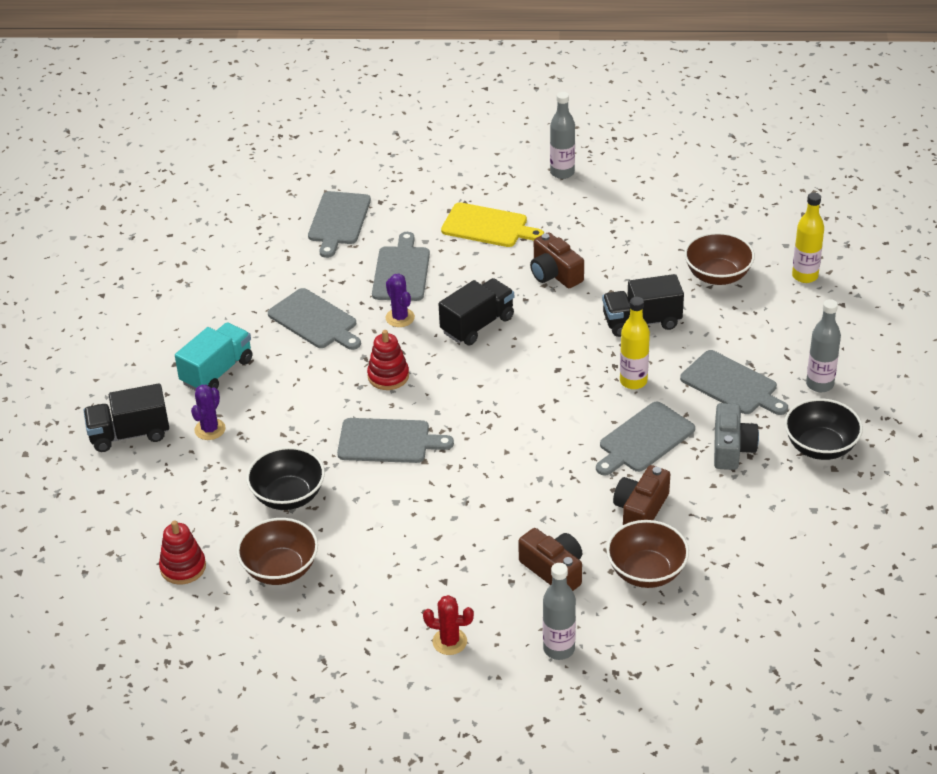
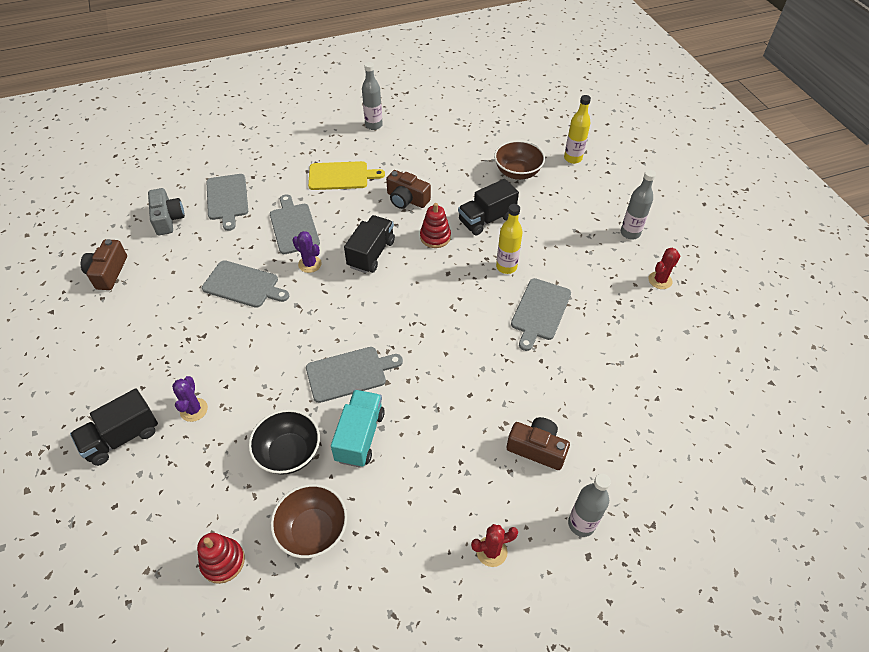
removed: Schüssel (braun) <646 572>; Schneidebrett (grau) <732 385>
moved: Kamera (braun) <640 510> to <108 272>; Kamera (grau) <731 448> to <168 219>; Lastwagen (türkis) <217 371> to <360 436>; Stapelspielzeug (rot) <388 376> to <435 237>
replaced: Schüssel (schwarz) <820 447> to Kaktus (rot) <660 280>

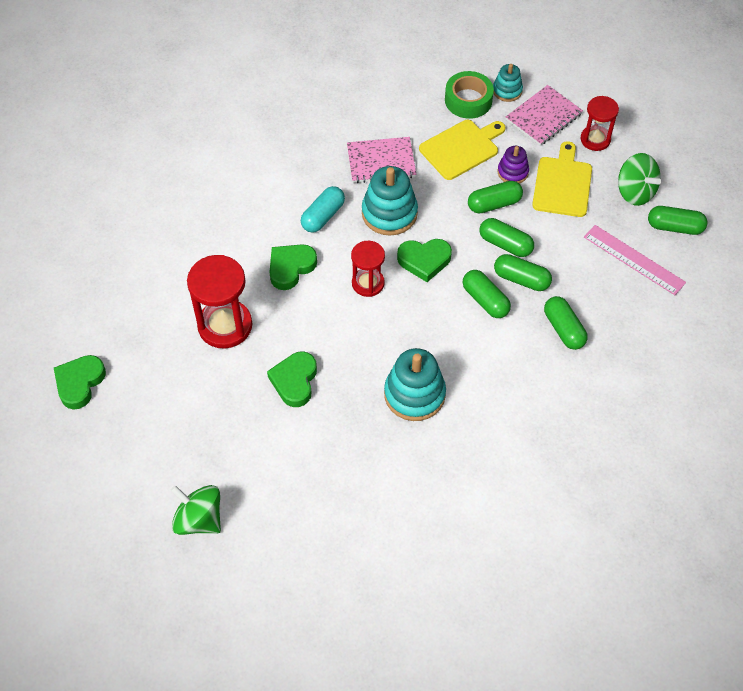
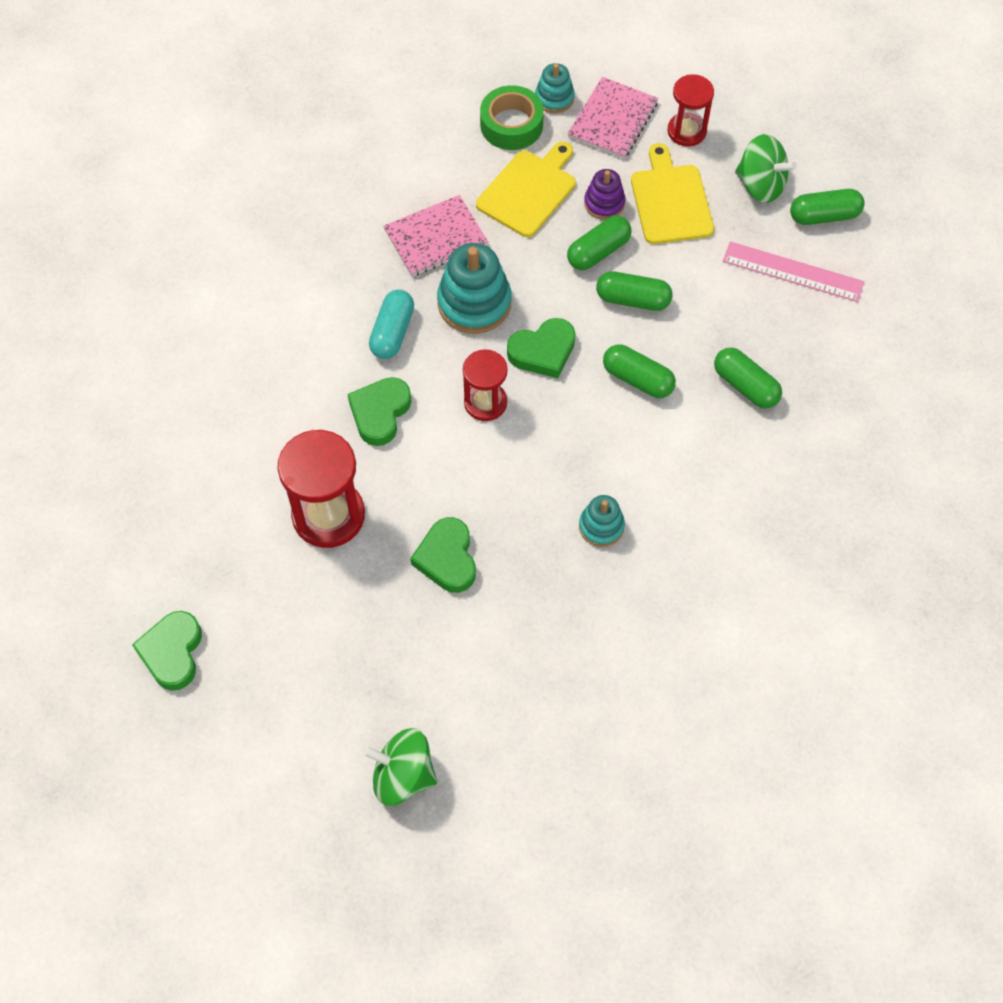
removed: Kapsel (grün) <521 279>
resized: Stapelspielzeug (türkis) <414 394> = <601 526> x0.57

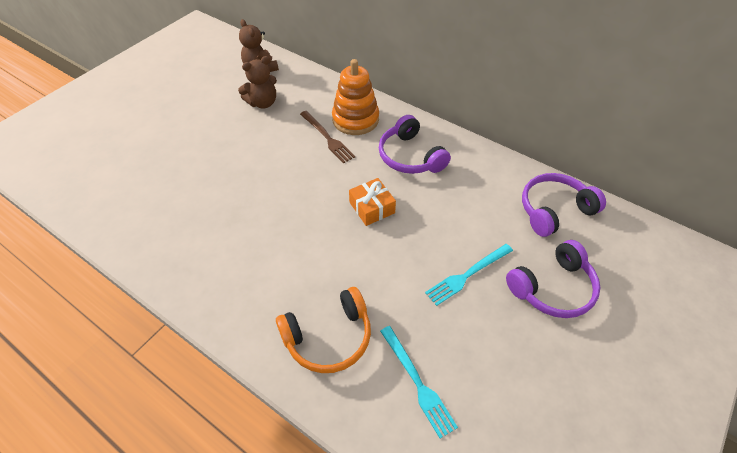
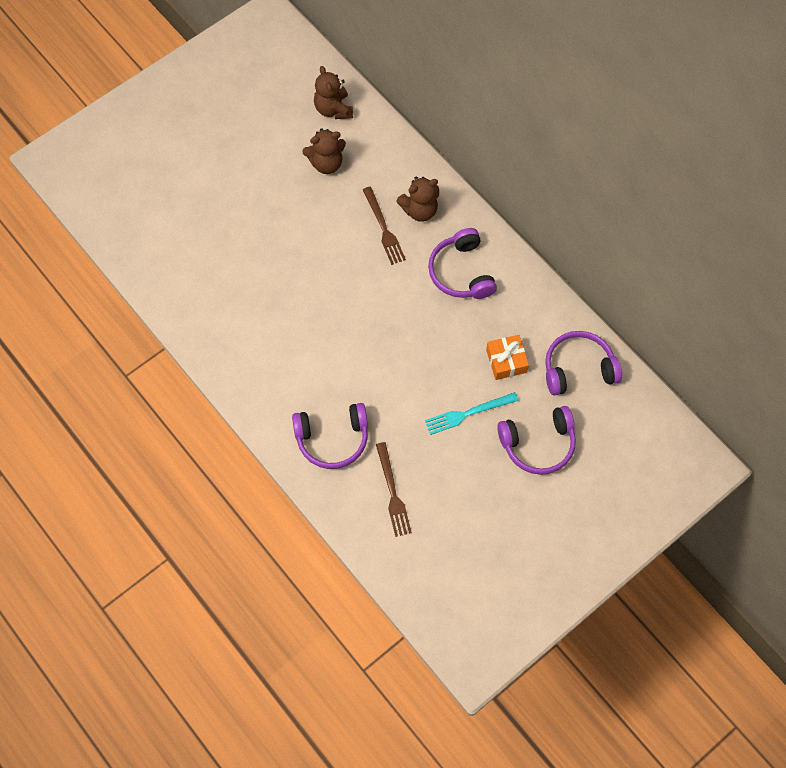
moved: Geschenk (orange) <372 207> to <506 361>
replaced: Stapelspielzeug (orange) <355 119> to Teddybär (braun) <419 210>
recoloured: Kopfhörer (orange) <328 337> to Kopfhörer (lila) <332 439>; Gabel (türkis) <417 382> to Gabel (braun) <392 492>

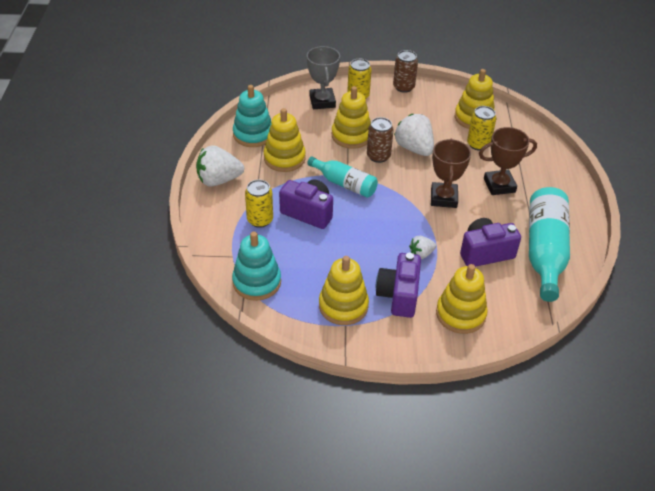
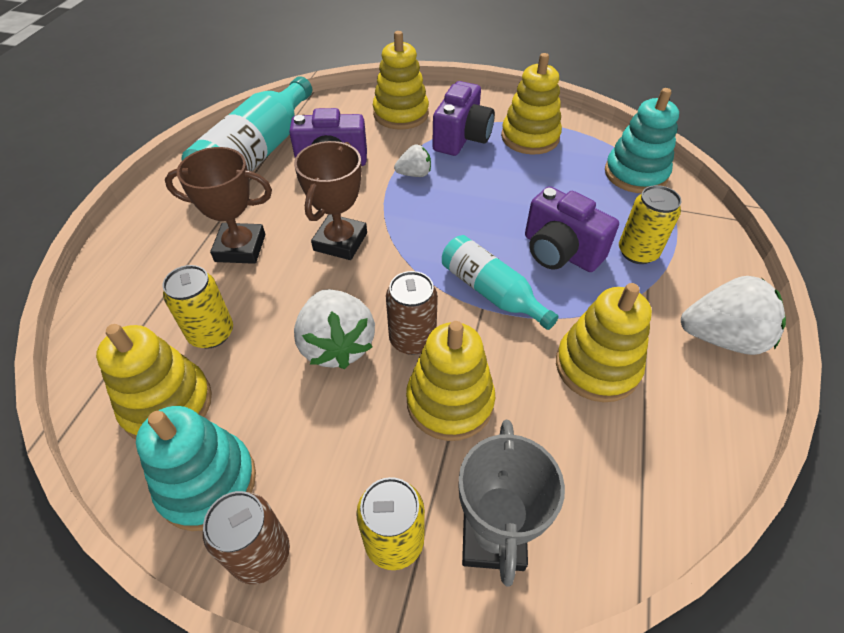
moved: Stapelspielzeug (türkis) <253 134> to <207 483>

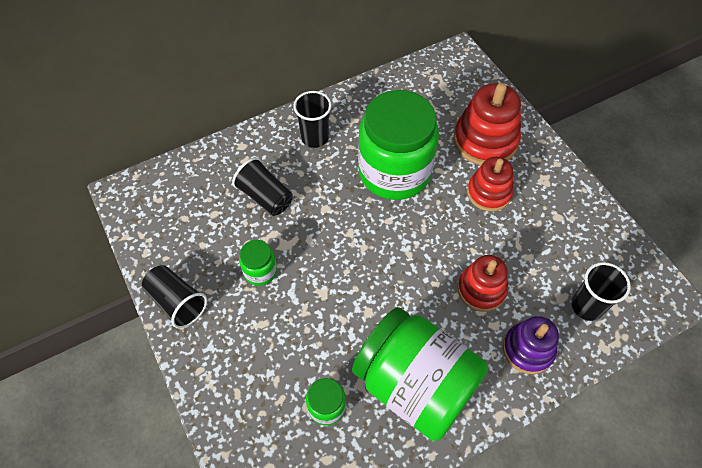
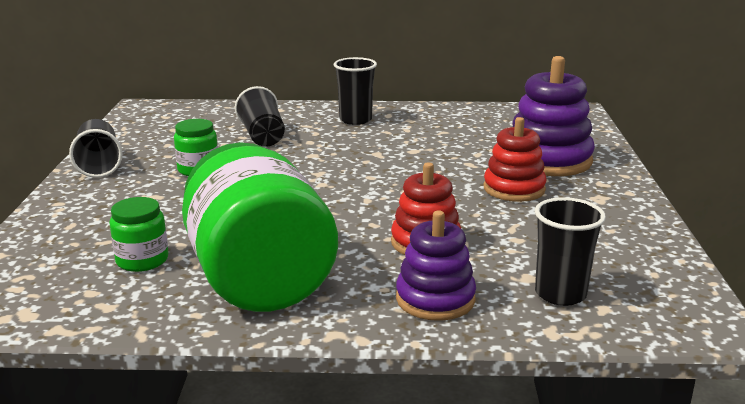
removed: Einmachglas (grün) <394 172>
recoloured: Stapelspielzeug (rot) <485 141> to Stapelspielzeug (lila) <548 160>

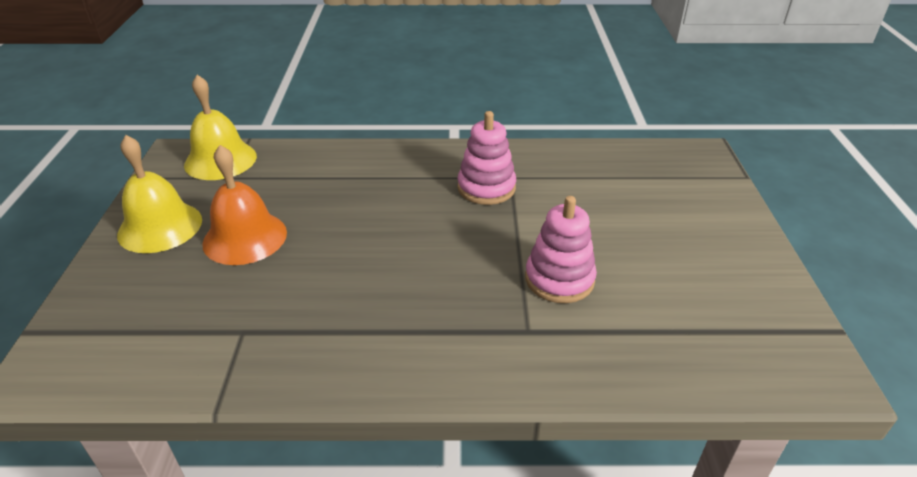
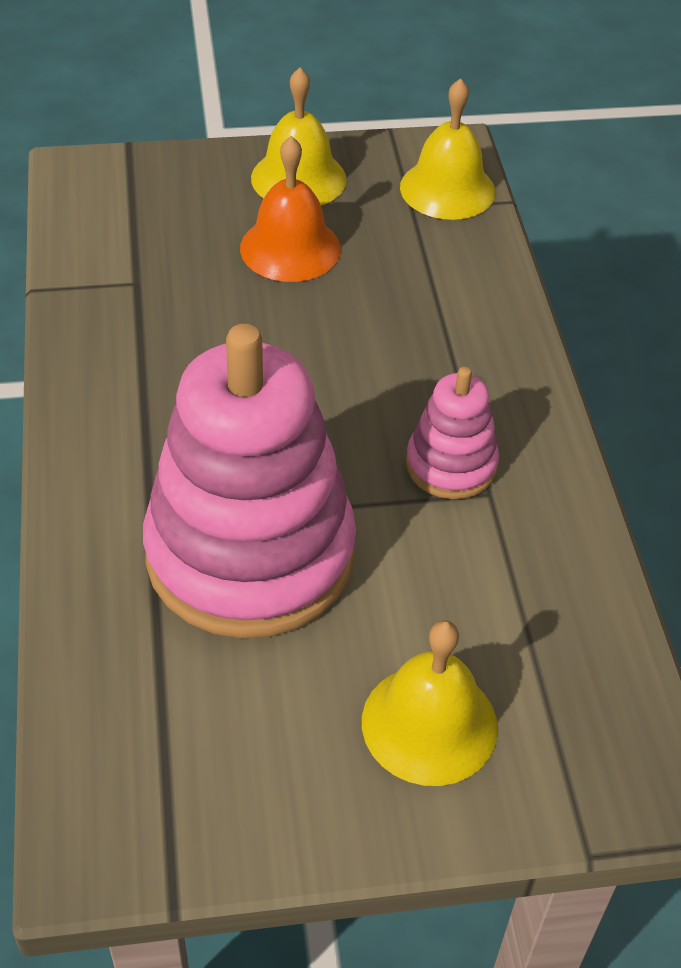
added: Glocke (gelb) <429 724>
resized: Stapelspielzeug (rosa) <559 279> = <250 554> x2.13

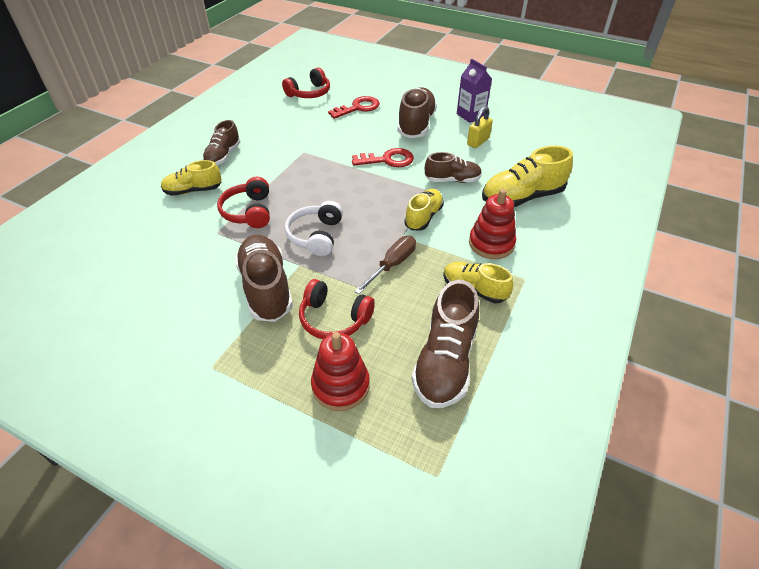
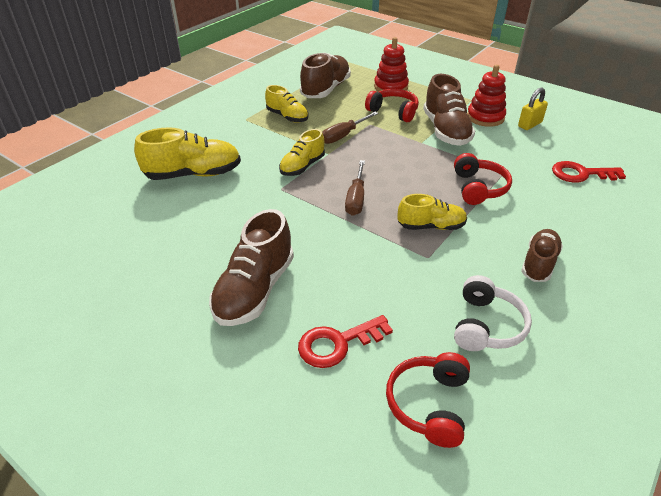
removed: Schuh (braun) <452 180>; Getränkekarton (lila) <471 115>
added: Schraubenzieher (braun) <356 198>
moved: Schuh (gelb) <193 190> to <431 226>; Kopfhörer (weiß) <316 236> to <486 325>; Stapelspielzeug (rot) <491 243> to <485 117>; Vorhängeschloss (gelb) <478 142> to <529 124>; Schlüssel (rot) <388 160> to <581 174>
turned: Kopfhörer (rot) <309 93> = <429 404> 45 degrees counterclockwise

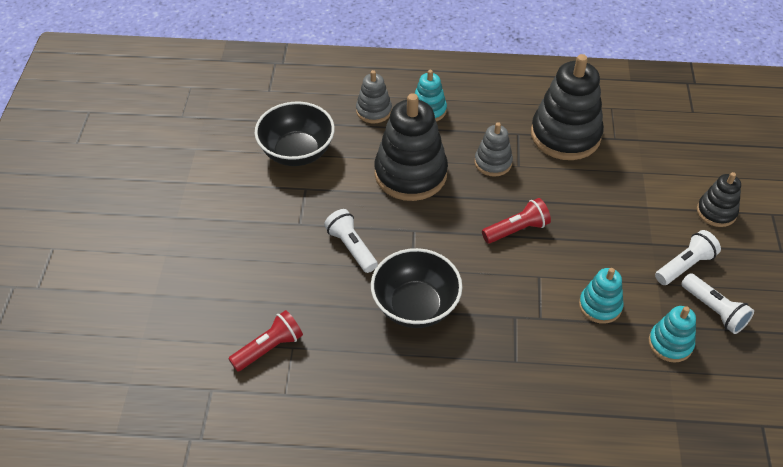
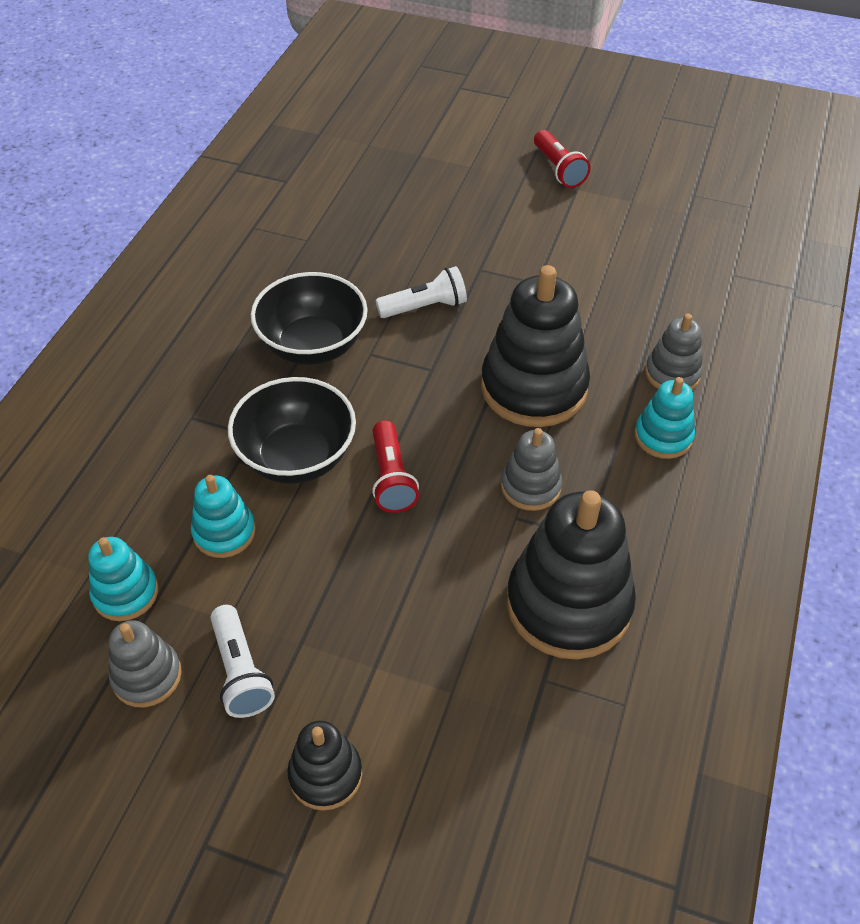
moved: Schüssel (schwarz) <297 152> to <297 457>; Taschenlampe (rot) <269 348> to <558 169>
replaced: Taschenlampe (weiß) <714 310> to Stapelspielzeug (grau) <147 676>

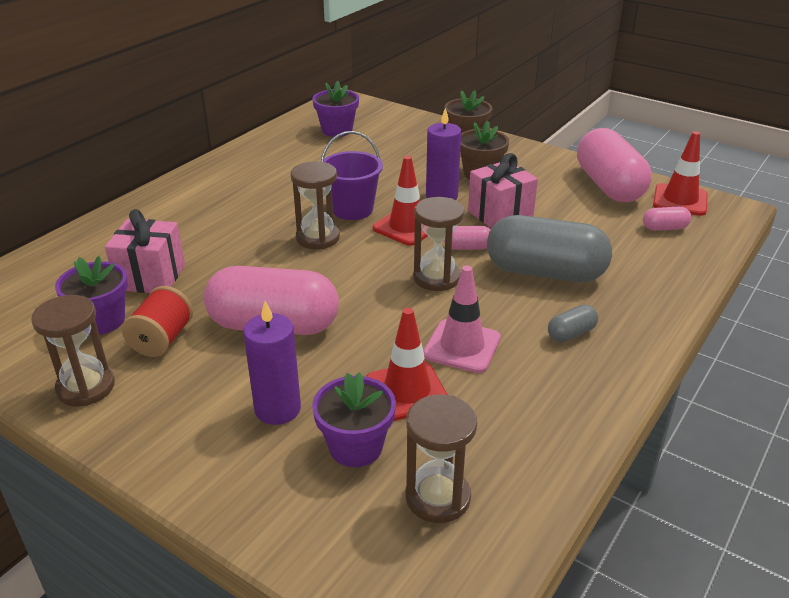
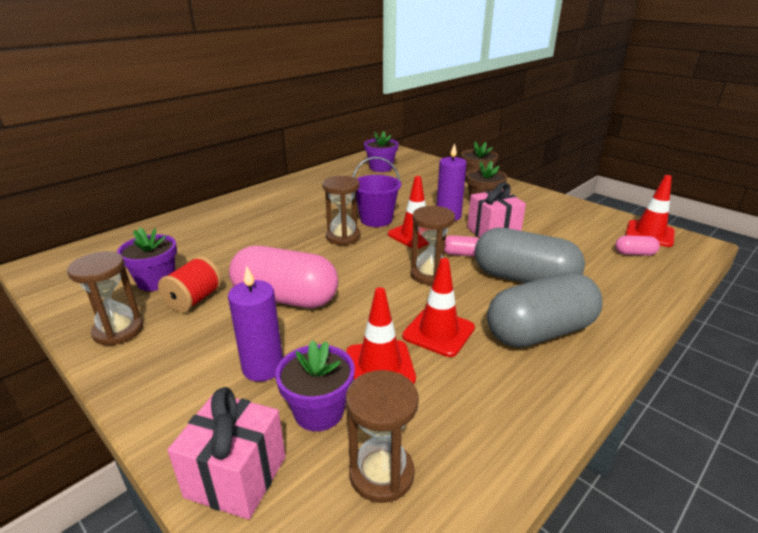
removed: Kapsel (rosa) <609 186>
moved: Geschenk (rosa) <151 277> to <236 476>
recoloured: Leitkegel (rosa) <462 346> to Leitkegel (rot) <438 332>
resized: Kapsel (grau) <571 334> = <540 332> x2.34

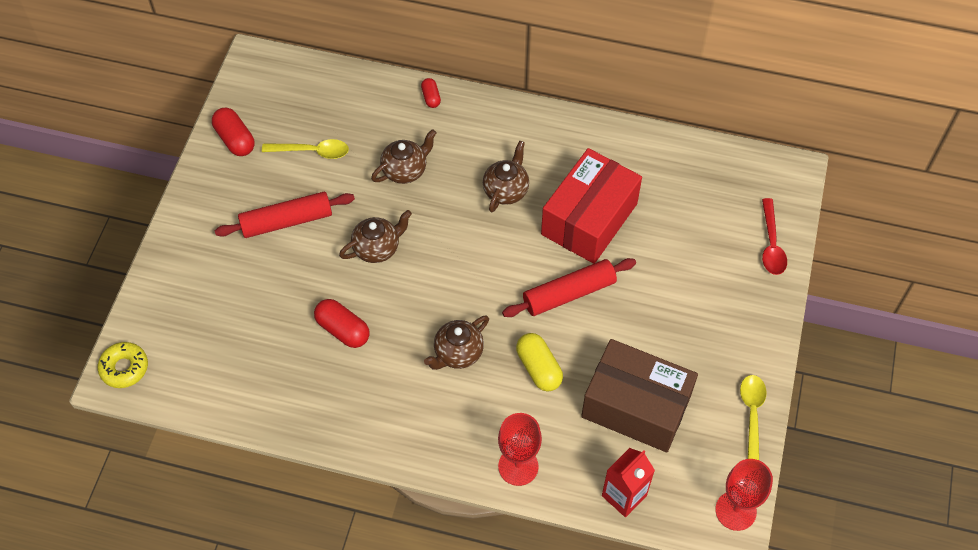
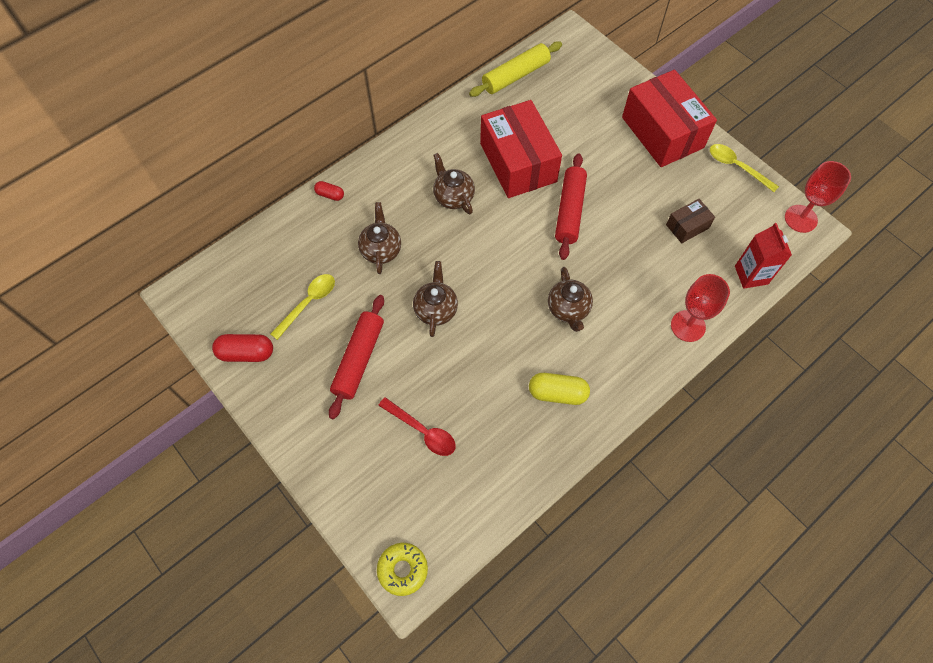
removed: Kapsel (rot) <343 330>
added: Nudelholz (gelb) <515 76>; Schachtel (rot) <662 132>
moved: Löffel (rot) <771 244> to <422 431>; Kapsel (gelb) <538 368> to <557 393>
resized: Schachtel (braun) <636 406> = <687 226> x0.46

